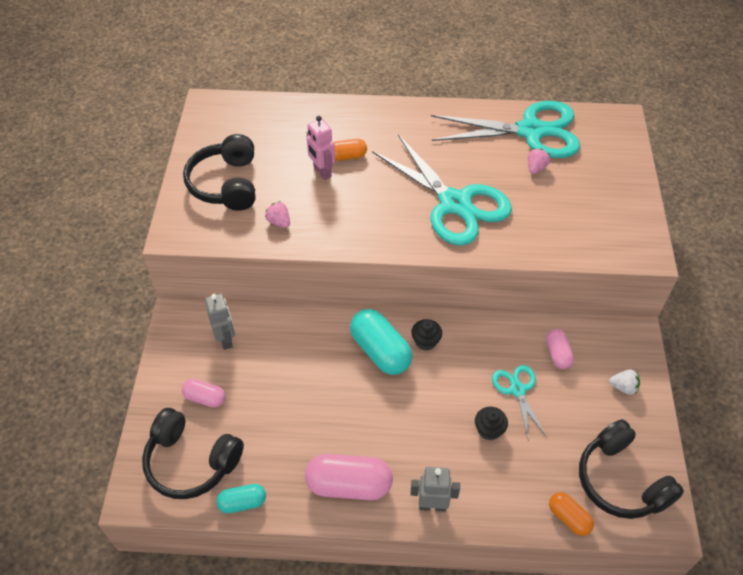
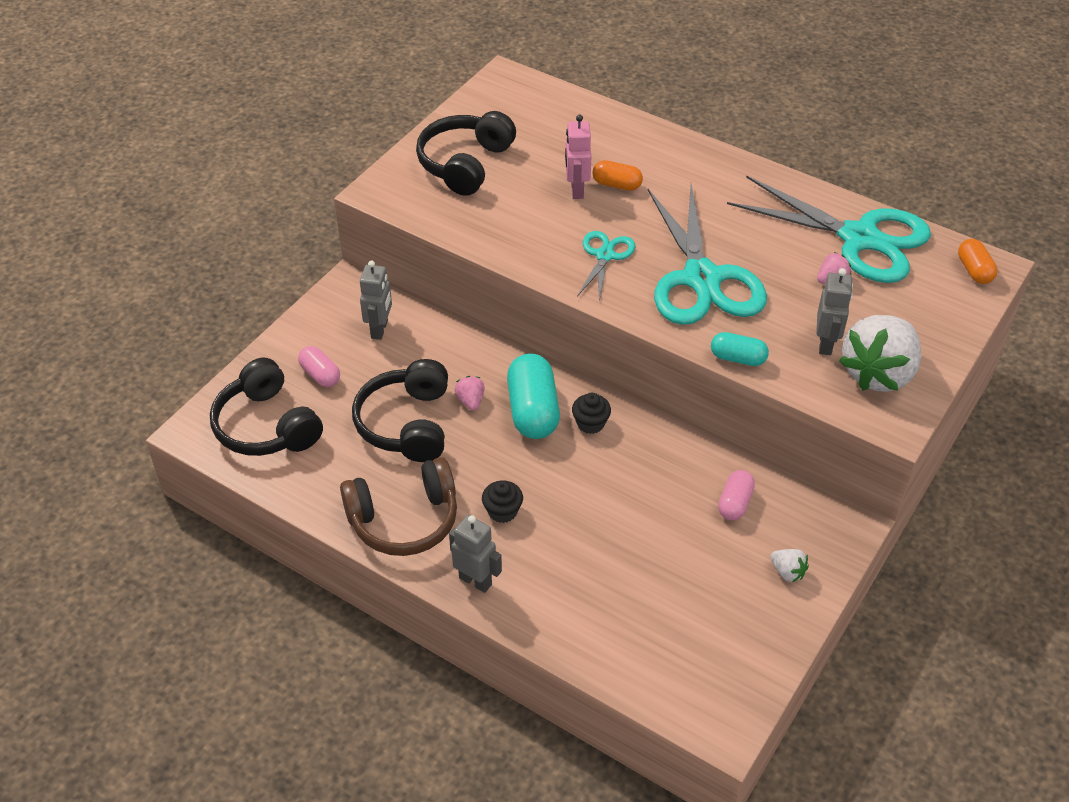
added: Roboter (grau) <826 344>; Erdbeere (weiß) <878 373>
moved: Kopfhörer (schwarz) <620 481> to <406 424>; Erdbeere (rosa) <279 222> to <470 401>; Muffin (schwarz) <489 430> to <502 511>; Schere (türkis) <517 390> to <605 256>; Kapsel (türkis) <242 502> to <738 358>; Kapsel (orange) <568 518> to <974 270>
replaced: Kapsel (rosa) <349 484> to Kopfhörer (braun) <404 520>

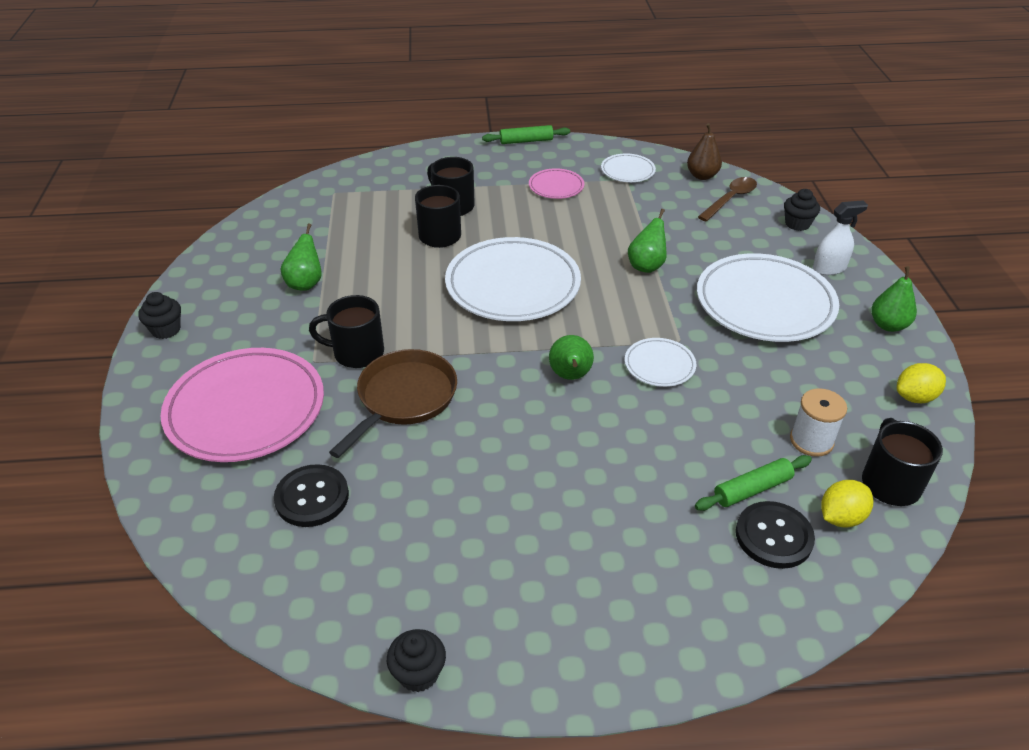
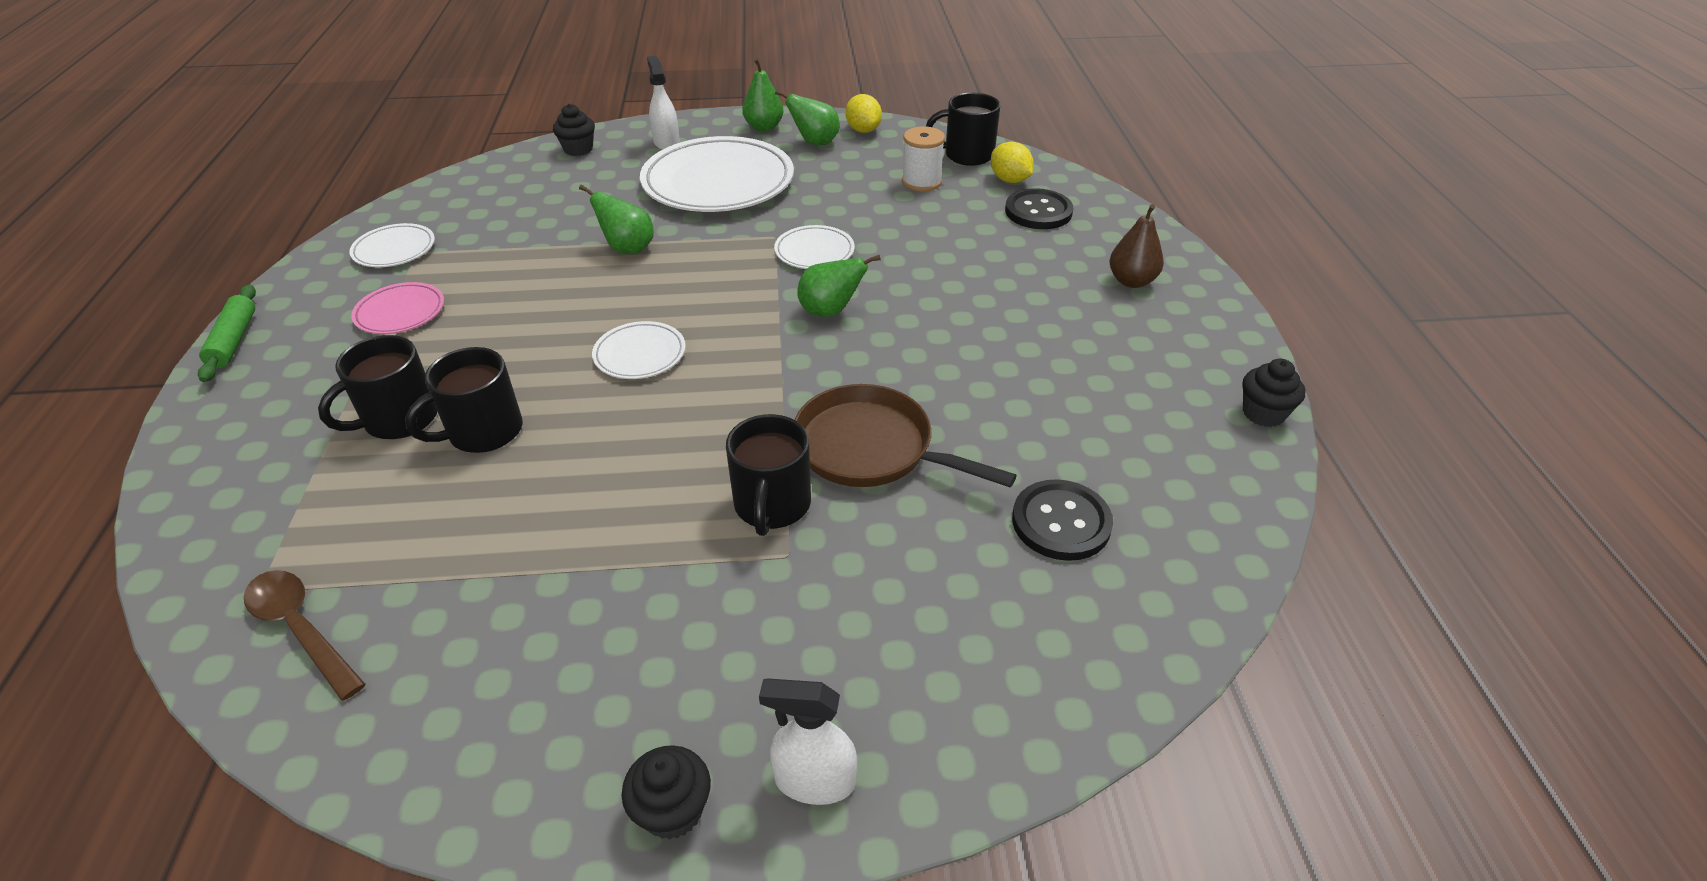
removed: Teller (rosa) <246 410>; Nudelholz (grün) <752 489>
added: Sprühflasche (weiß) <814 781>
moved: Löffel (braun) <730 199> to <301 628>; Birne (grün) <305 283> to <815 142>; Birne (braun) <702 176> to <1131 281>
resized: Teller (weiß) <513 285> = <640 354> x0.48

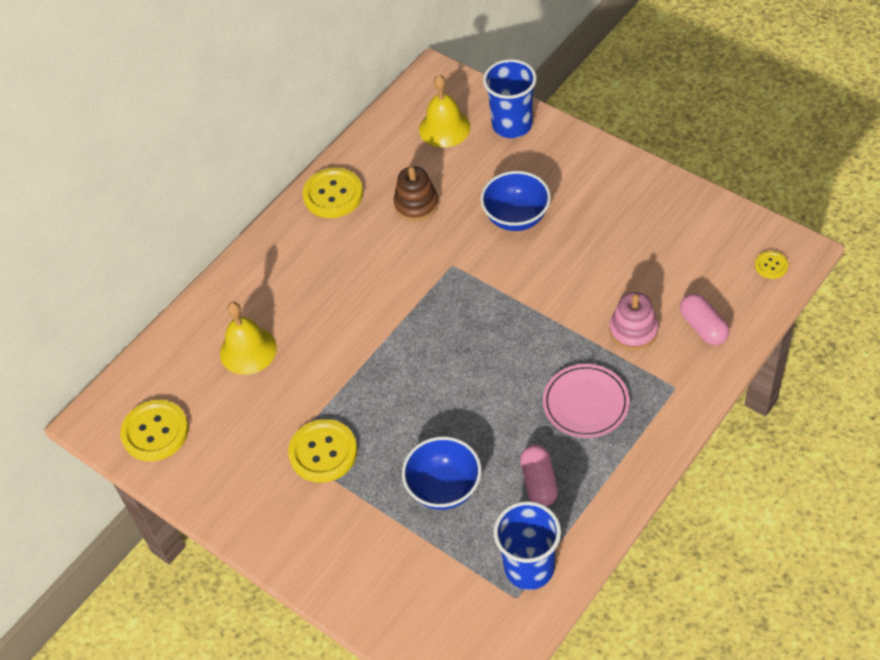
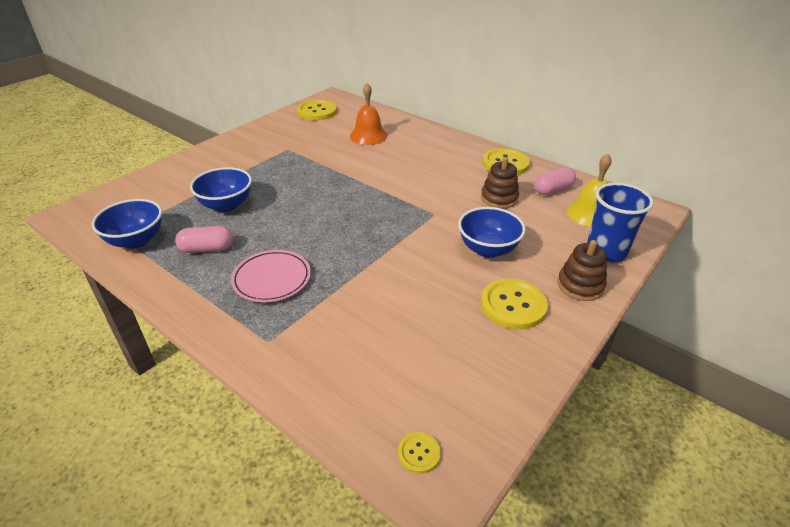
removed: Stapelspielzeug (rosa) <633 331>
added: Stapelspielzeug (braun) <580 285>
moved: Knopf (gelb) <323 452> to <513 305>; Kapsel (rosa) <703 327> to <553 190>
replaced: Becher (blau) <529 568> to Schüssel (blau) <136 240>
recoloured: Glocke (gelb) <248 350> to Glocke (orange) <368 136>

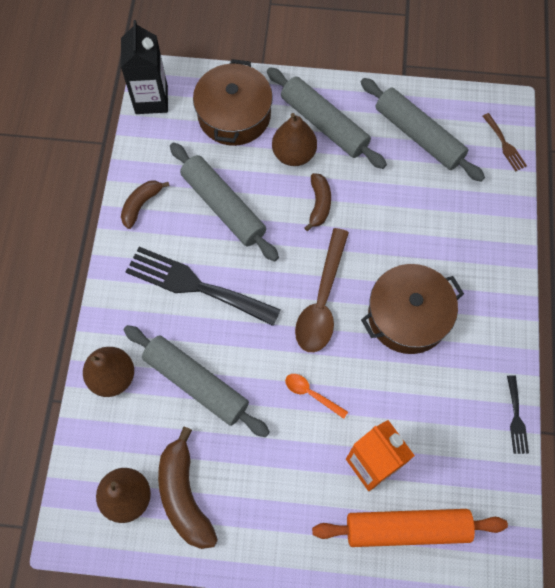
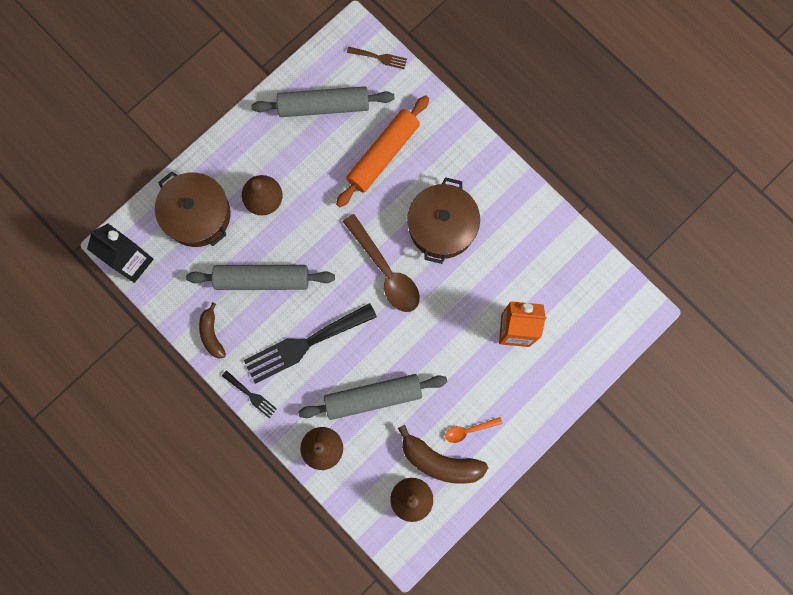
removed: Nudelholz (grau) <324 124>; Banane (braun) <319 204>
moved: Gabel (schwarz) <516 418> to <251 395>; Nudelholz (orange) <407 528> to <383 154>; Löffel (orange) <311 394> to <469 430>

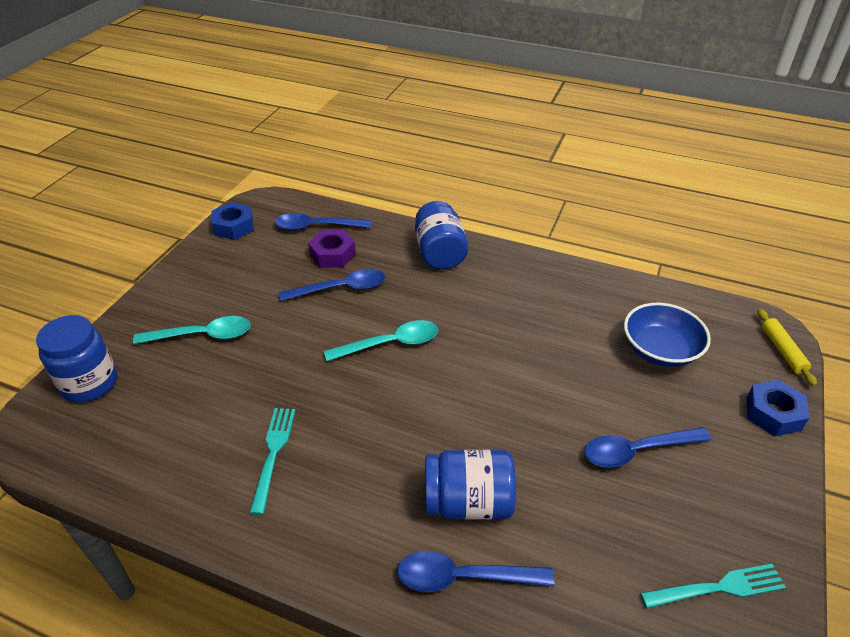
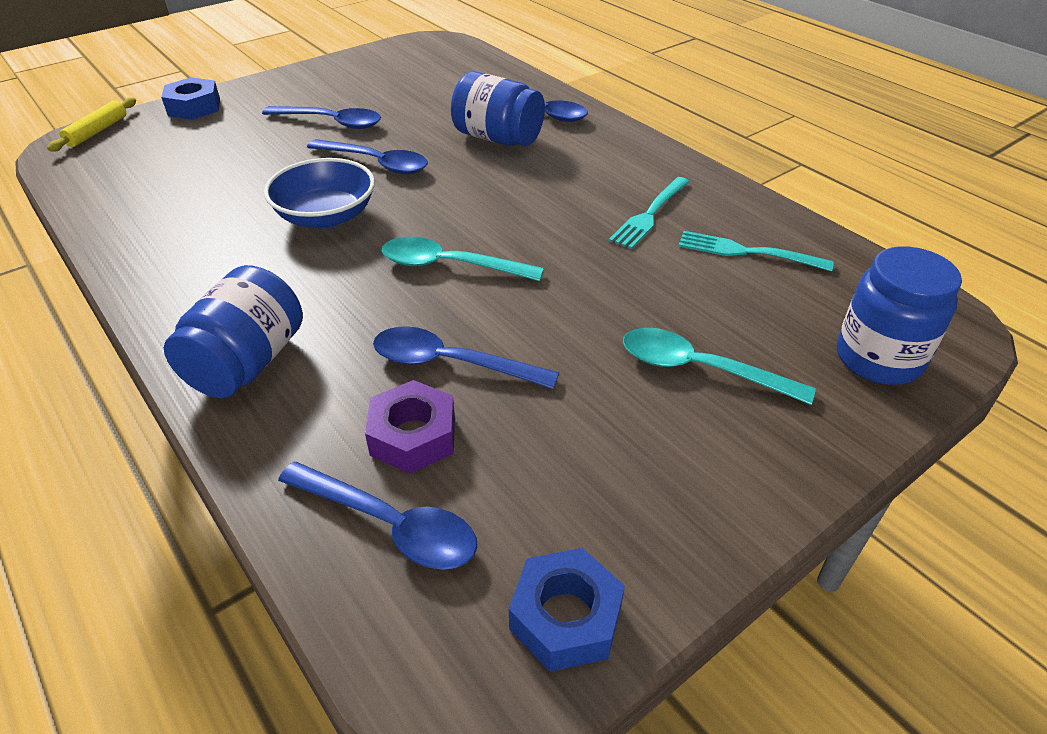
added: Löffel (blau) <376 163>
moved: Schüssel (blau) <660 350> to <326 216>; Gabel (türkis) <717 587> to <747 252>

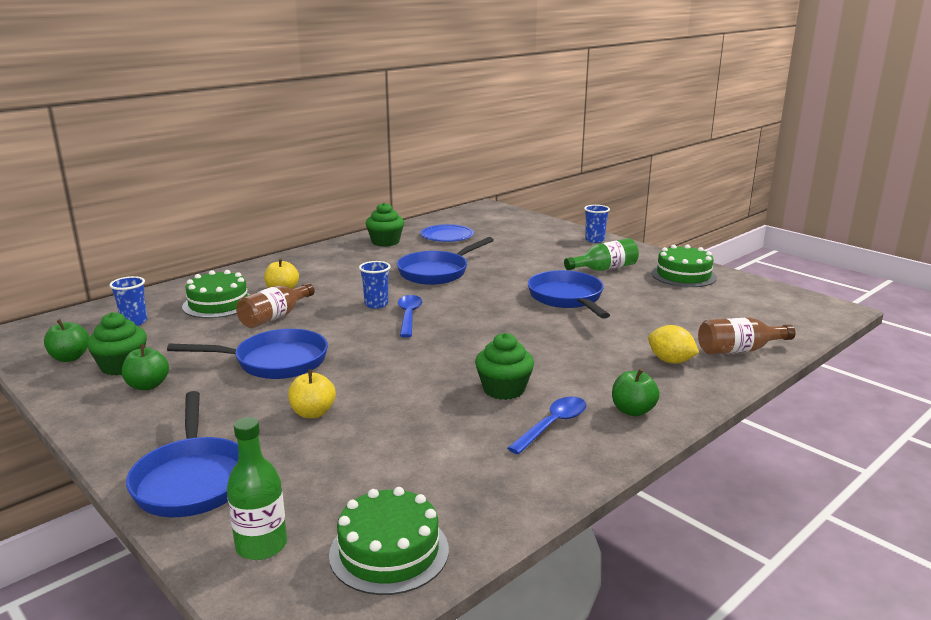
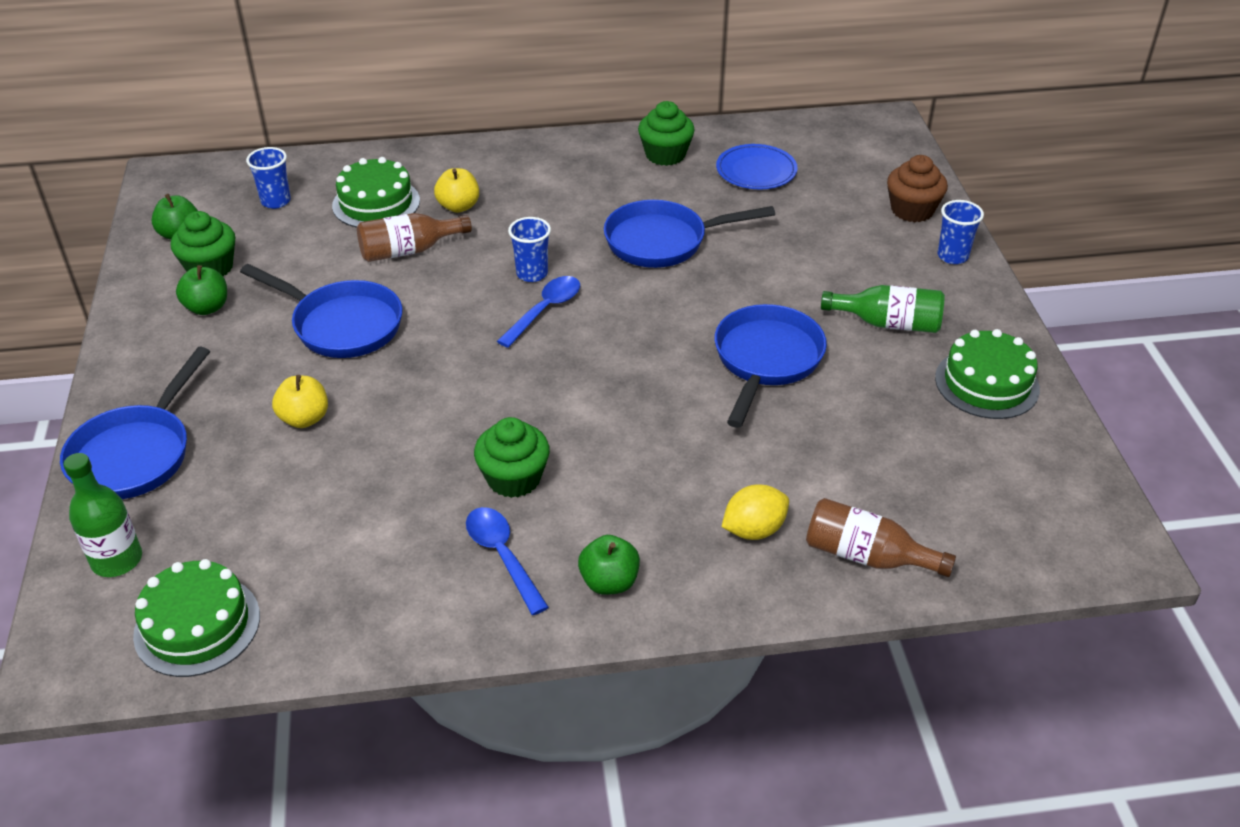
added: Muffin (braun) <912 210>
turned: Löffel (blau) <553 425> = <502 556> 105 degrees counterclockwise; Zitrone (gelb) <670 361> = <754 530> 75 degrees clockwise

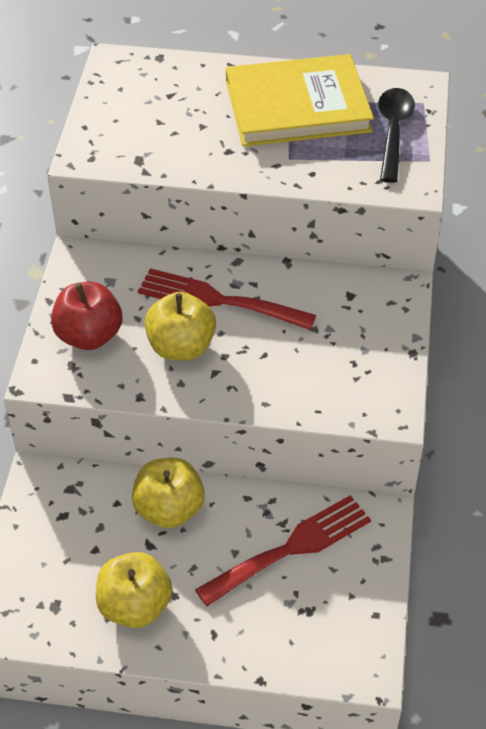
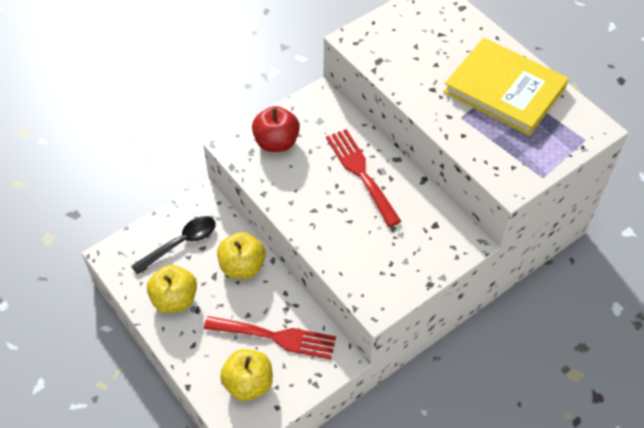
moved: Löffel (schwarz) <393 132> to <181 243>; Apfel (gelb) <181 347> to <248 384>

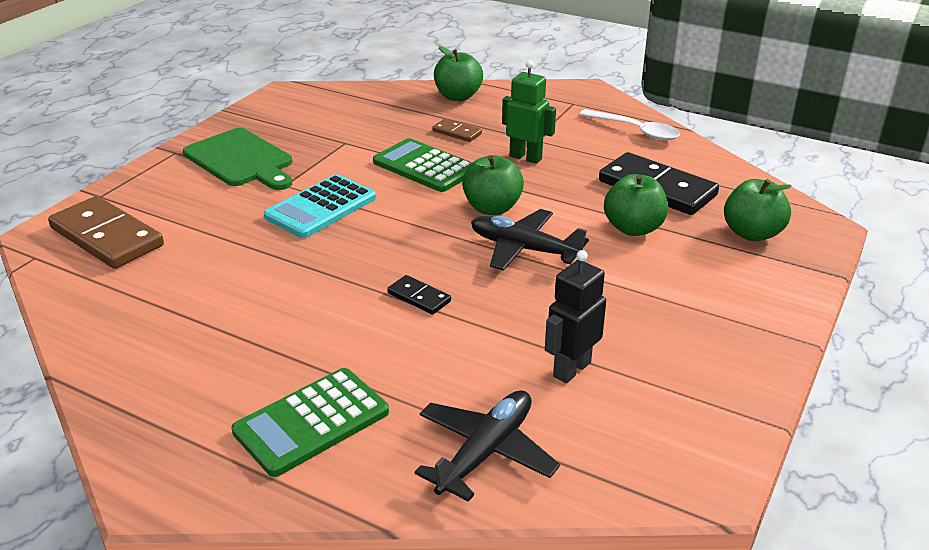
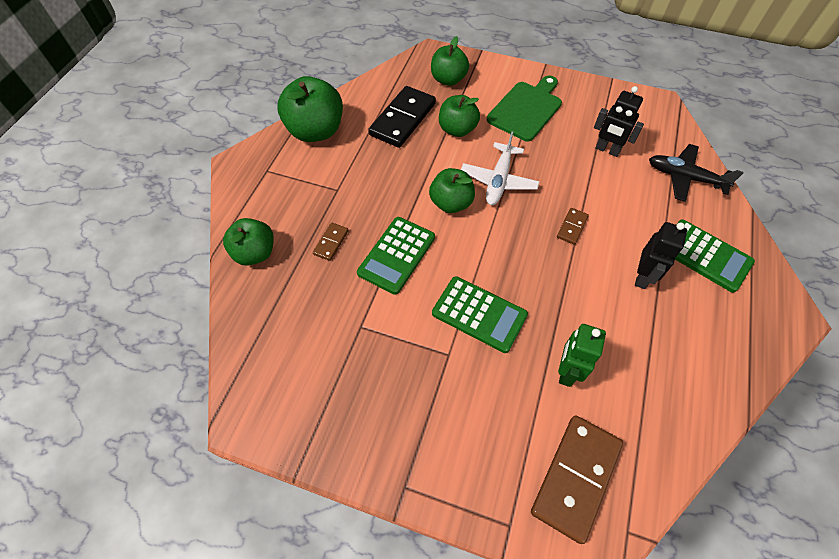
added: Roboter (schwarz) <642 277>
moved: Schneidebrett (grün) <241 160> to <526 109>; Roboter (grün) <526 157> to <566 371>
replaced: Löffel (weiß) <636 131> to Apfel (grün) <316 131>
recoloured: Taschenrechner (türkis) <321 207> to Taschenrechner (grün) <479 314>; Flugzeug (schwarz) <524 249> to Flugzeug (weiß) <498 180>; Dominostein (schwarz) <419 297> to Dominostein (braun) <572 227>

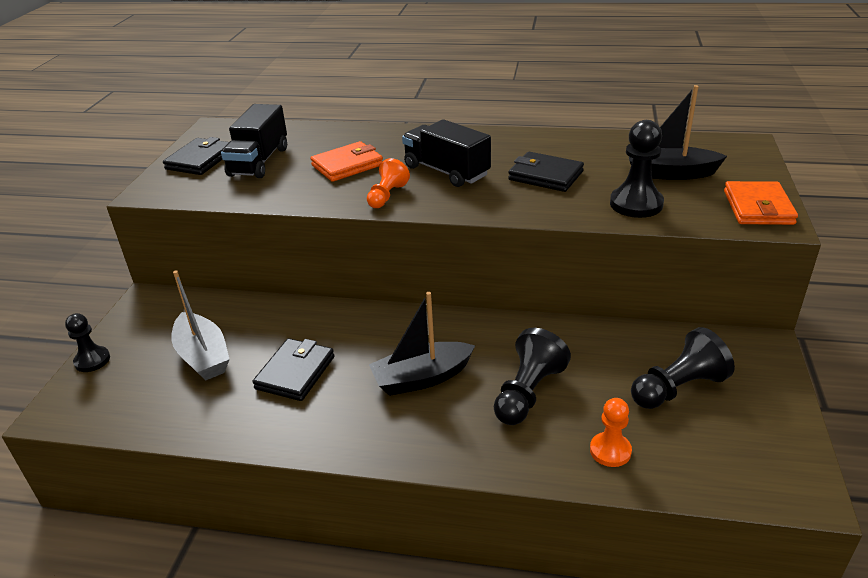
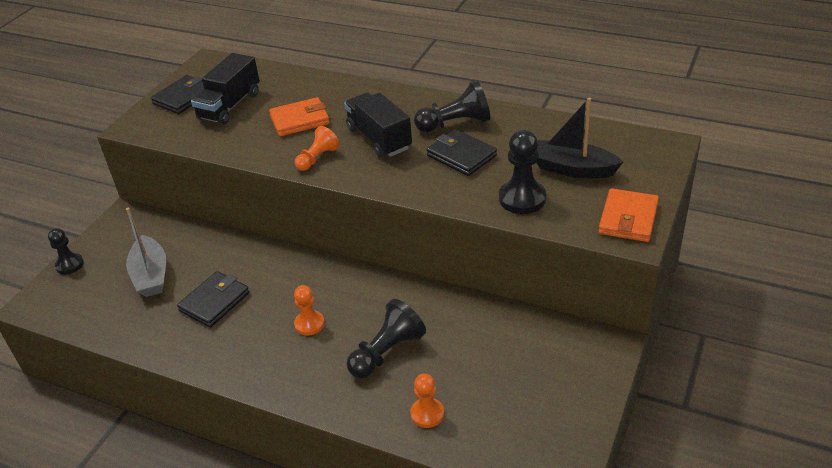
moved: Bauer (schwarz) <677 388> to <455 124>
replaced: Boot (schwarz) <422 378> to Bauer (orange) <309 324>

